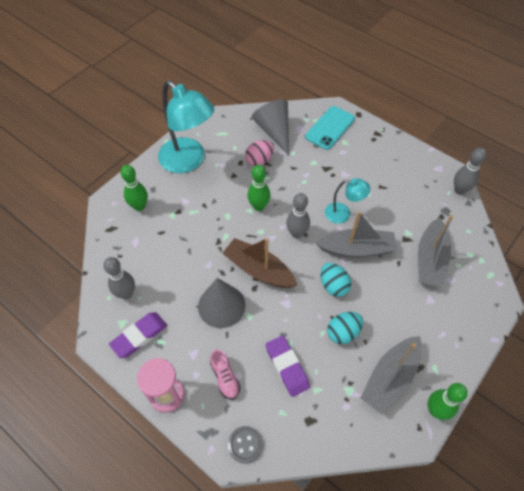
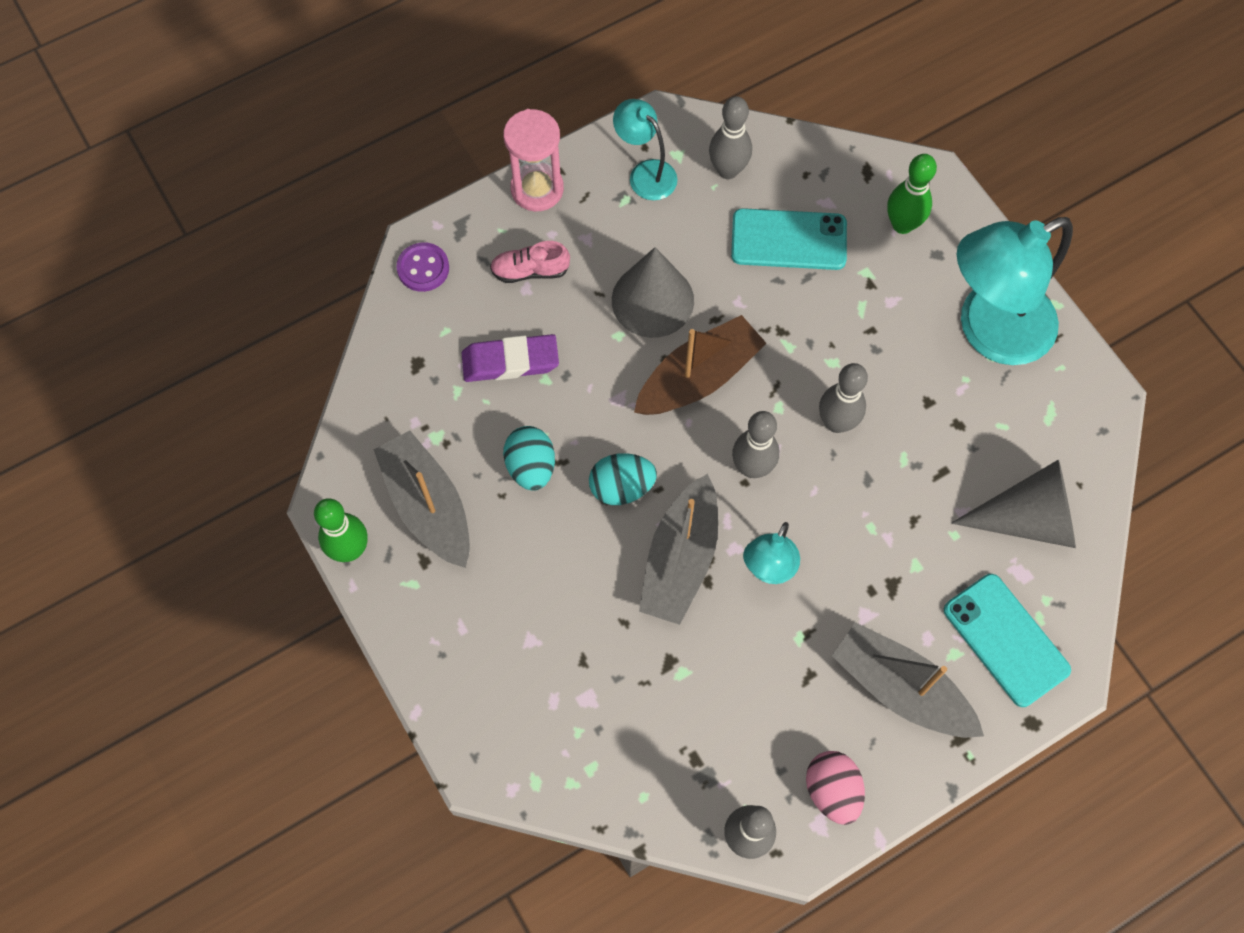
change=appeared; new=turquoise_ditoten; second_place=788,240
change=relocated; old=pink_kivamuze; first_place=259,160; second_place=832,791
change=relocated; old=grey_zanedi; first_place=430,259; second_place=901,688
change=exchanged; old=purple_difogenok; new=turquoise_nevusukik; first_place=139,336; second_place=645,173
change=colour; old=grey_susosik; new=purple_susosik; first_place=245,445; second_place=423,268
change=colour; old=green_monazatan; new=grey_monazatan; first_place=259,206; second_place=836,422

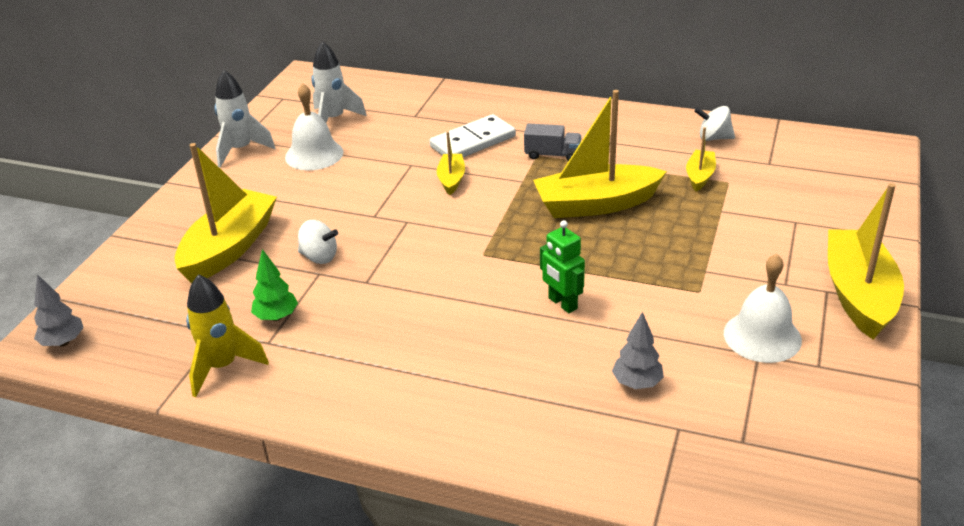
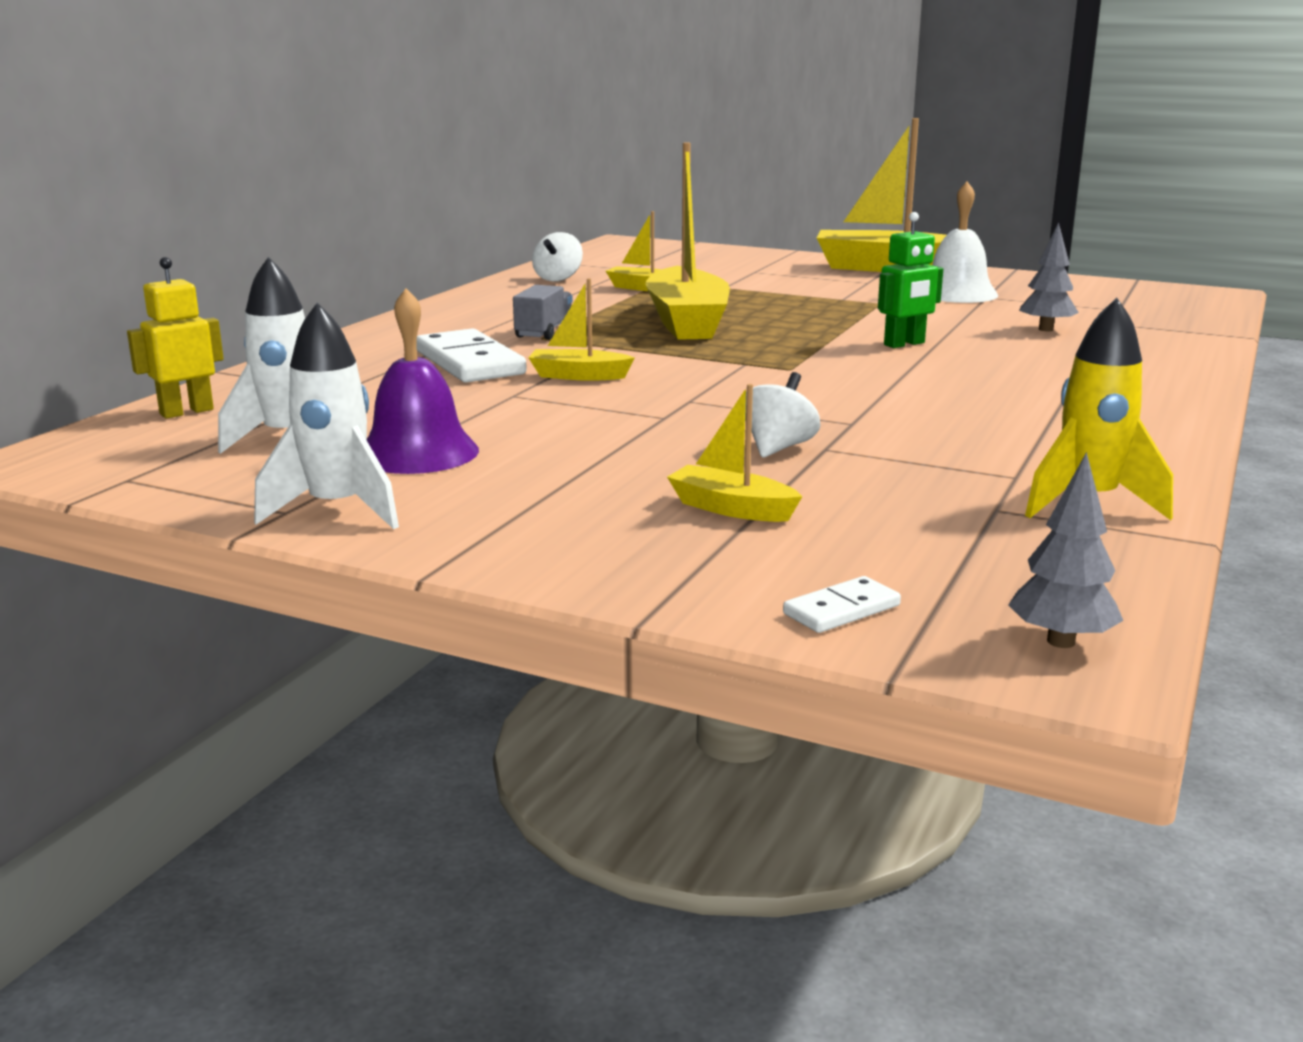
change=missing; old=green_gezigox; first_place=276,317
change=appeared; new=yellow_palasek; second_place=186,412
change=appeared; new=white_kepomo; second_place=842,610
change=colour; old=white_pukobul; new=purple_pukobul; first_place=314,154; second_place=417,452
change=size; old=yellow_zanedi; first_place=229,248; second_place=731,508; factor=0.5

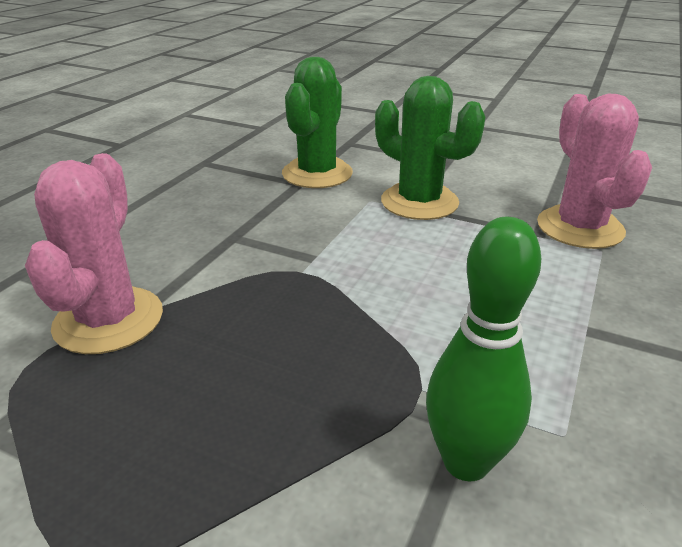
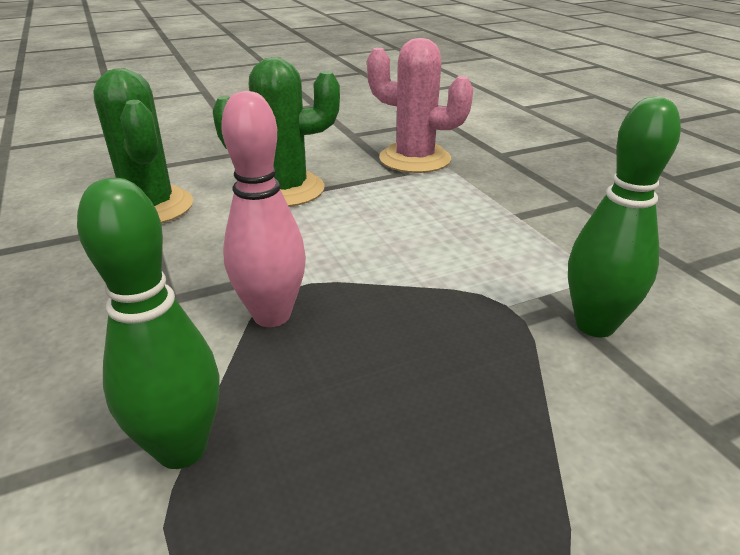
change=appeared; new=pink_monazatan; second_place=272,315
change=exchanged; old=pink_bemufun; new=green_monazatan; first_place=109,320; second_place=181,449

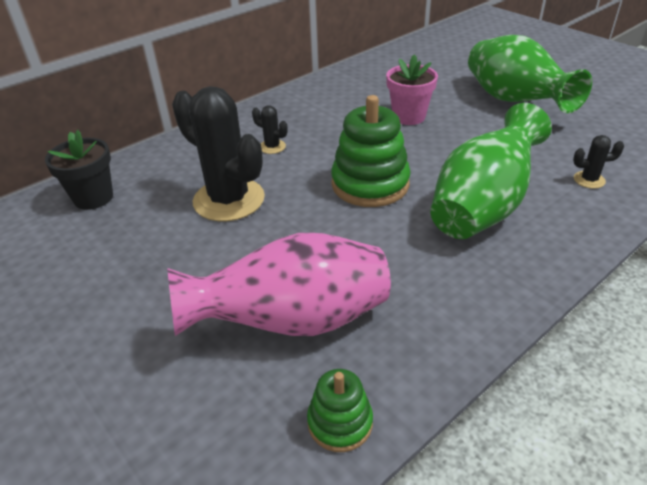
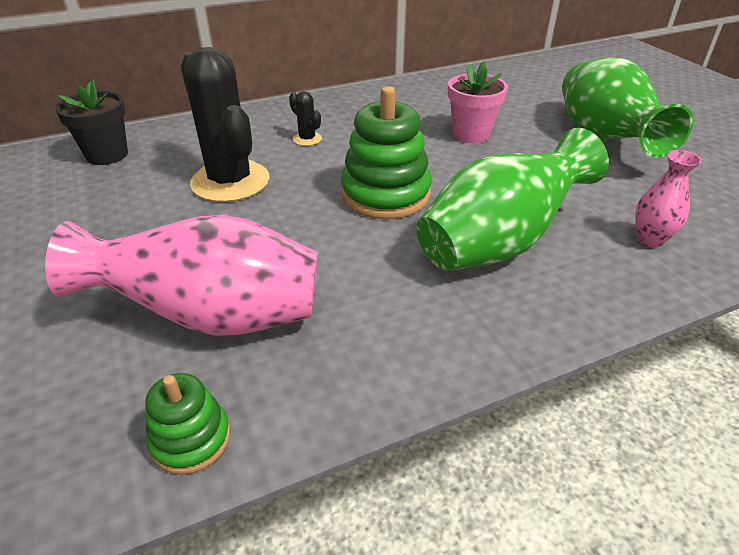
change=exchanged; old=black_bemufun; new=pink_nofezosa; first_place=589,180; second_place=650,239

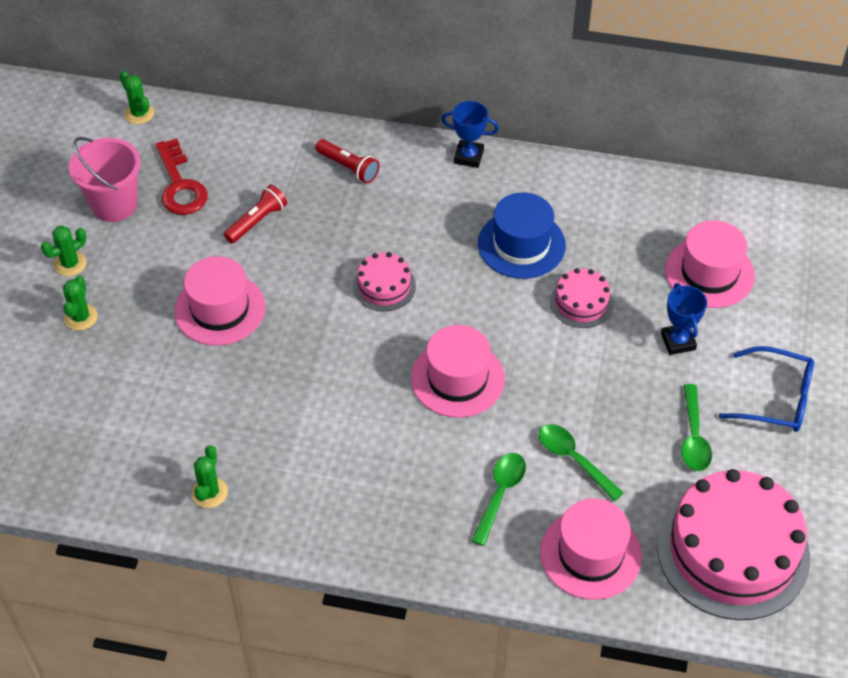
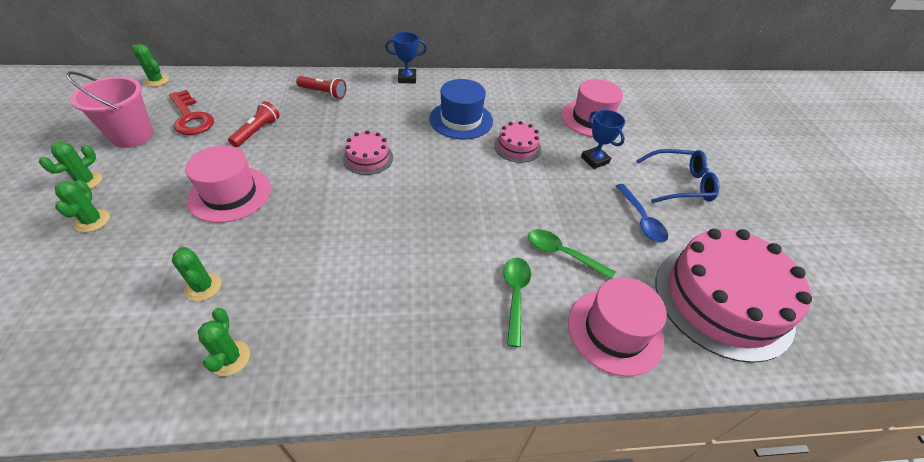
change=missing; old=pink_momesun; first_place=457,378
change=appeared; new=green_bemufun; second_place=203,287
change=colour; old=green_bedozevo; new=blue_bedozevo; first_place=693,437; second_place=641,219

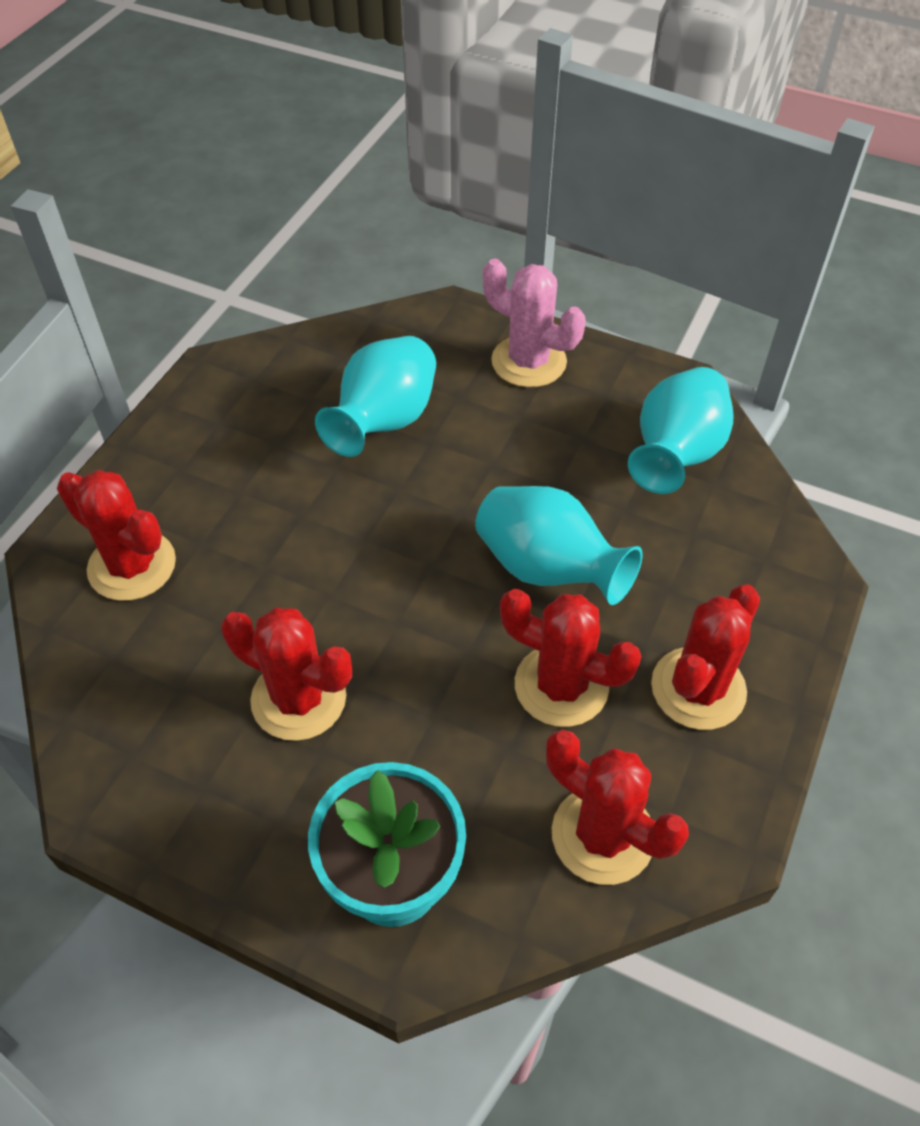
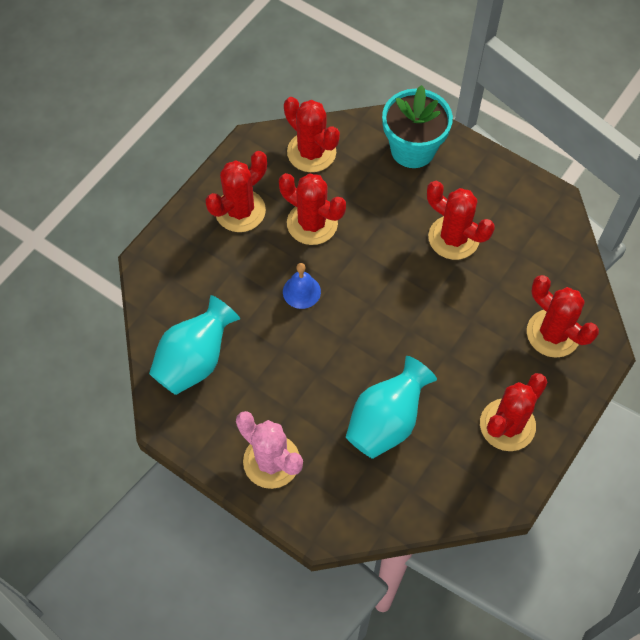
change=appeared; new=red_bemufun; second_place=507,425
change=exchanged; old=turquoise_nofezosa; new=blue_pukobul; first_place=548,569; second_place=301,291

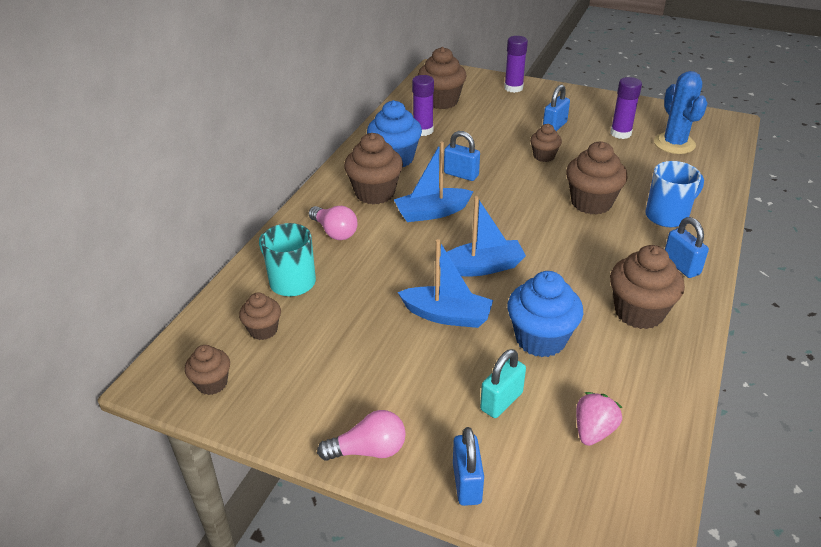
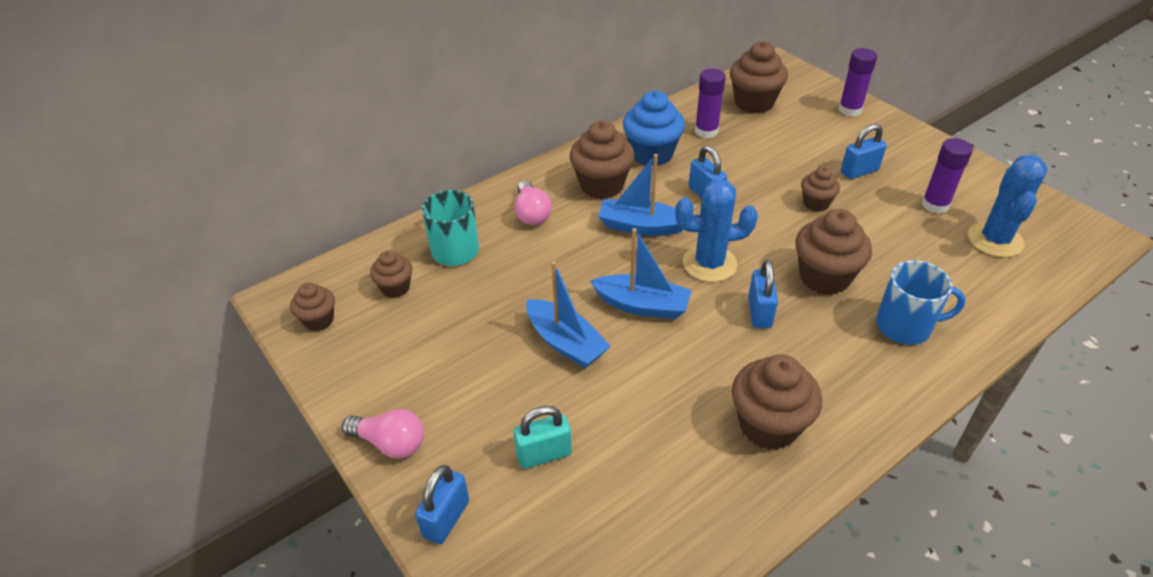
change=missing; old=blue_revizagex; first_place=540,339
change=missing; old=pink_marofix; first_place=593,431
change=appeared; new=blue_bemufun; second_place=709,264
change=relocated; old=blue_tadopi; first_place=681,266; second_place=759,312

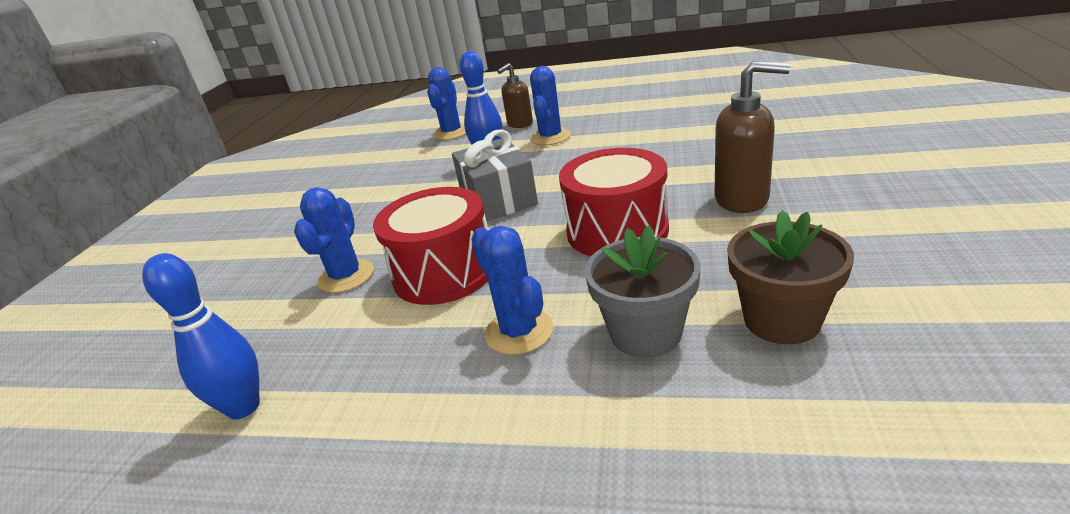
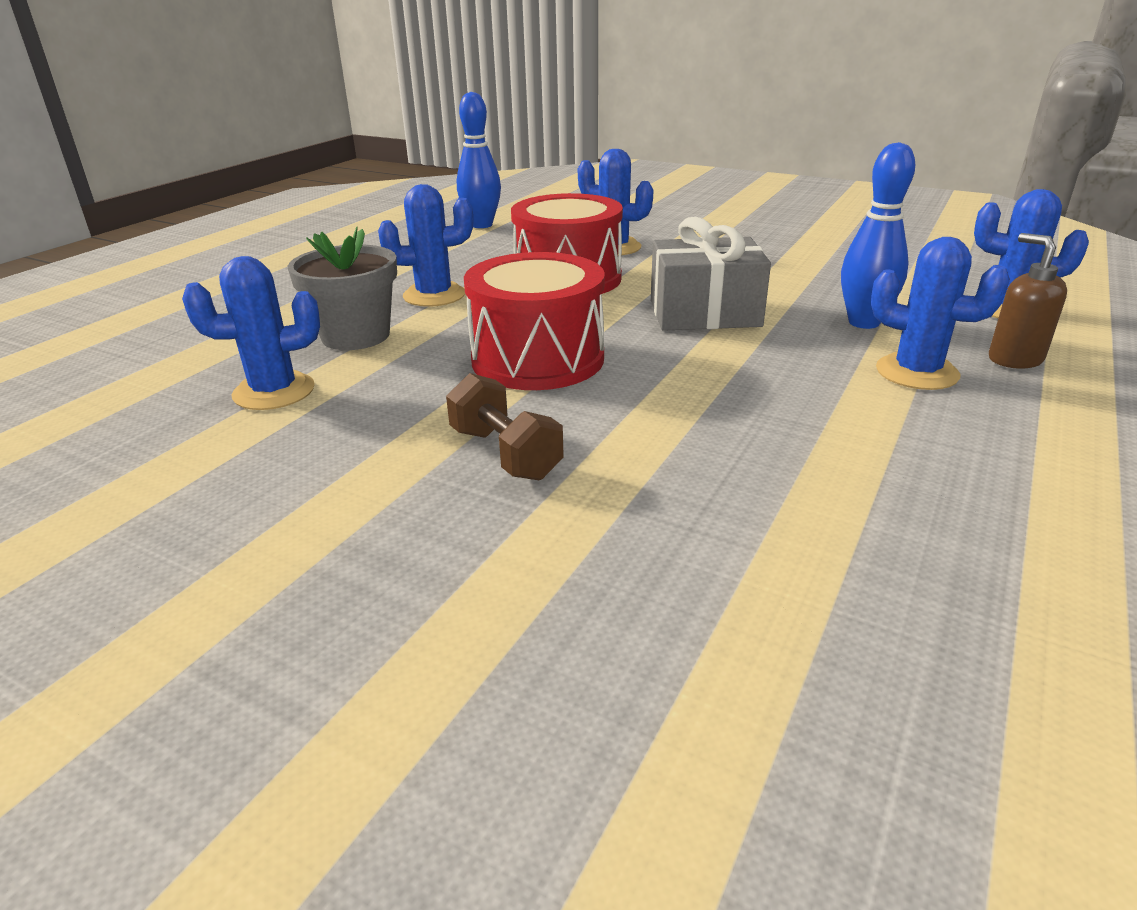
change=exchanged; old=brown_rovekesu; new=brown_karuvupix; first_place=742,199; second_place=505,454
change=exchanged; old=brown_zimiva; new=blue_bemufun; first_place=781,320; second_place=274,392

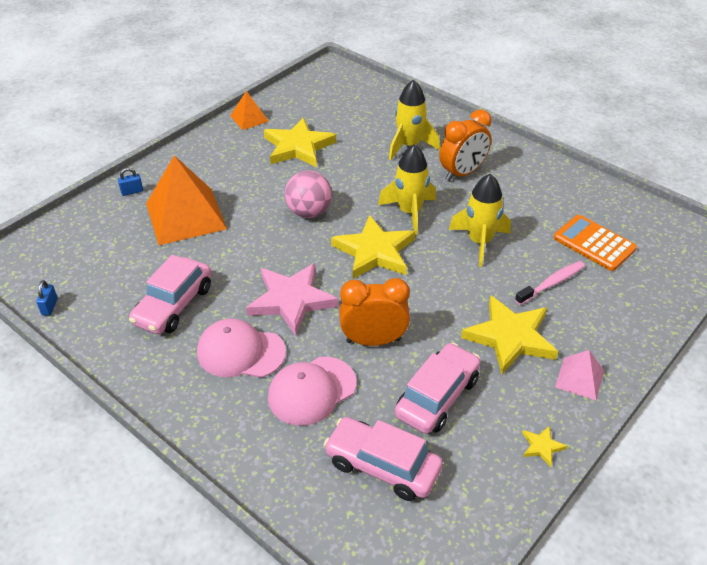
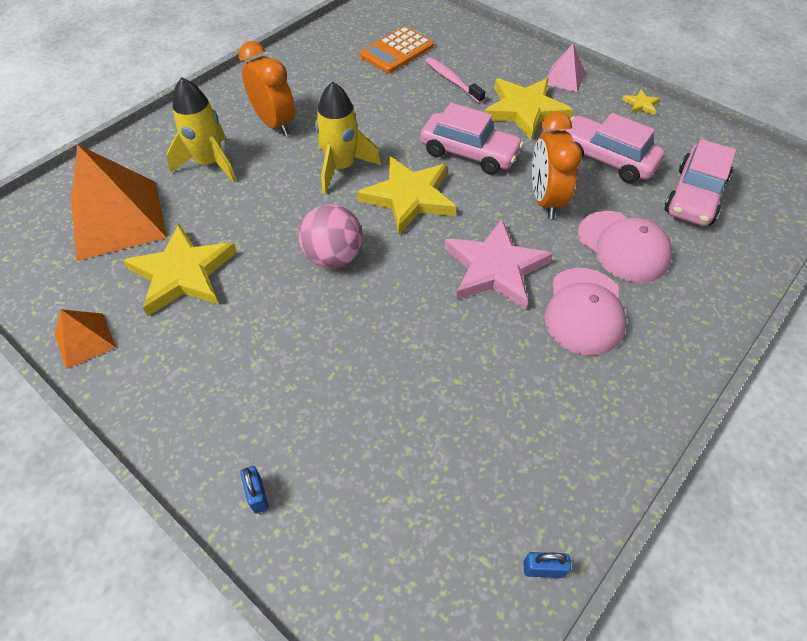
change=missing; old=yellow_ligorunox; first_place=479,242
change=relocated; old=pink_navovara; first_place=174,305; second_place=469,153
change=relocated; old=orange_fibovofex; first_place=185,216; second_place=118,219

